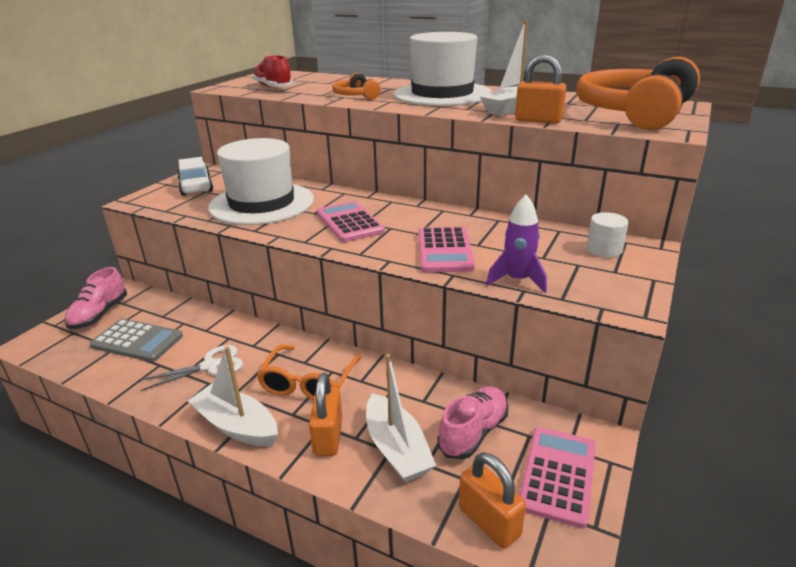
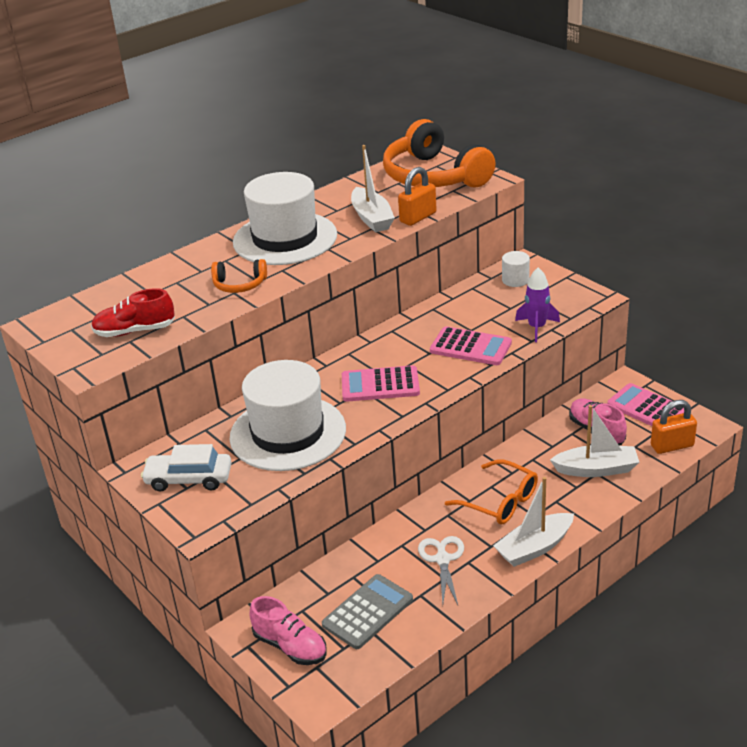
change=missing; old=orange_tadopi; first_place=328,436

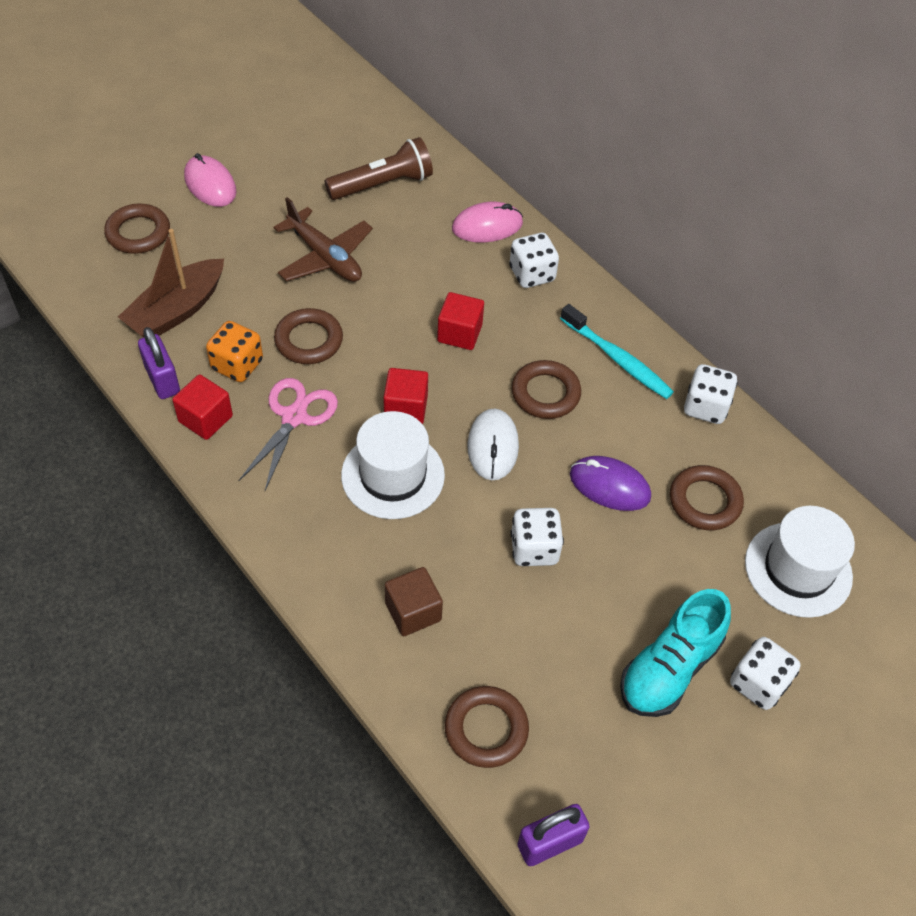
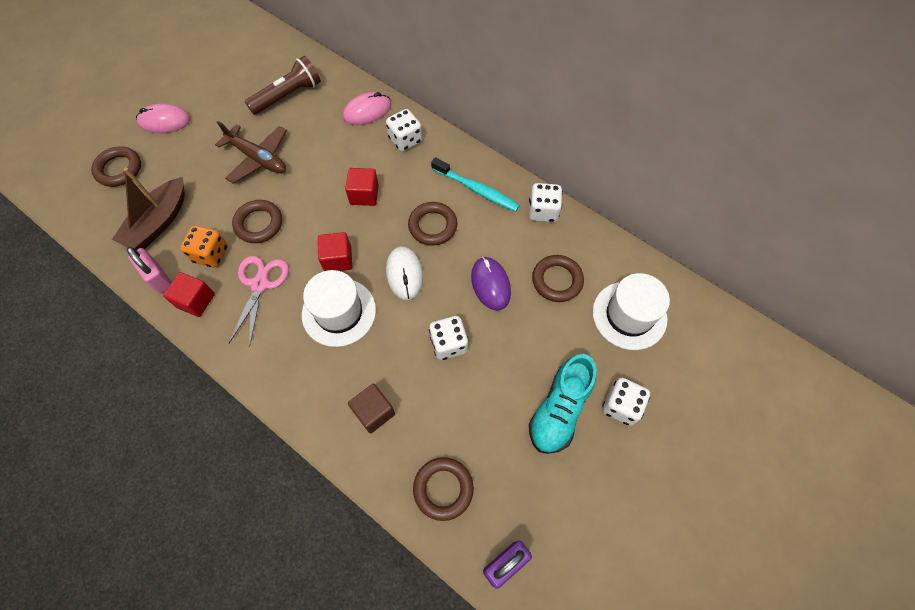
change=colour; old=purple_tadopi; new=pink_tadopi; first_place=162,380; second_place=158,278
change=spun; old=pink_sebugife; first_place=210,184; second_place=164,121; degrees=-45
change=spun; old=purple_sebugife; first_place=609,486; second_place=490,284; degrees=60

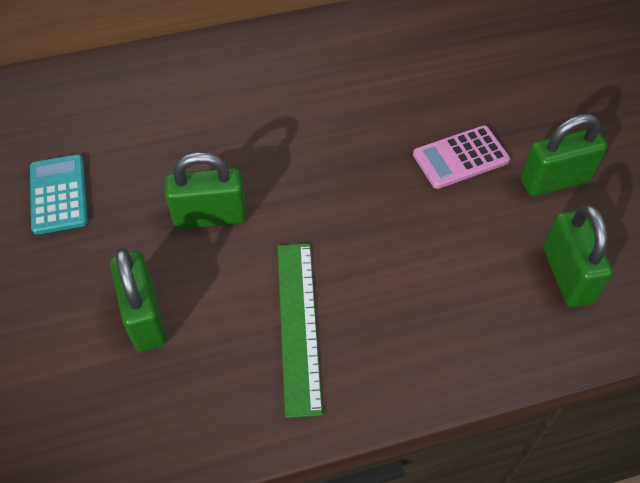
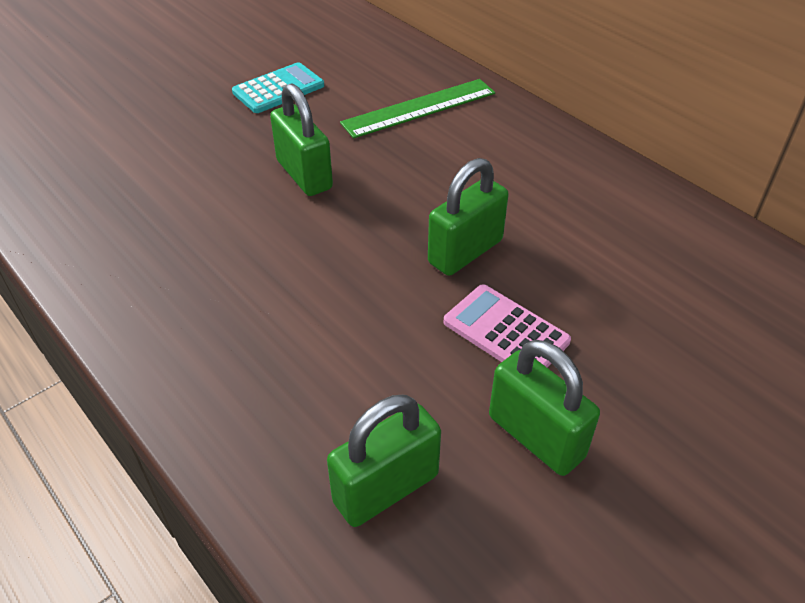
change=relocated; old=green_tadopi; first_place=145,316; second_place=465,252
change=relocated; old=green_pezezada; first_place=299,325; second_place=419,108

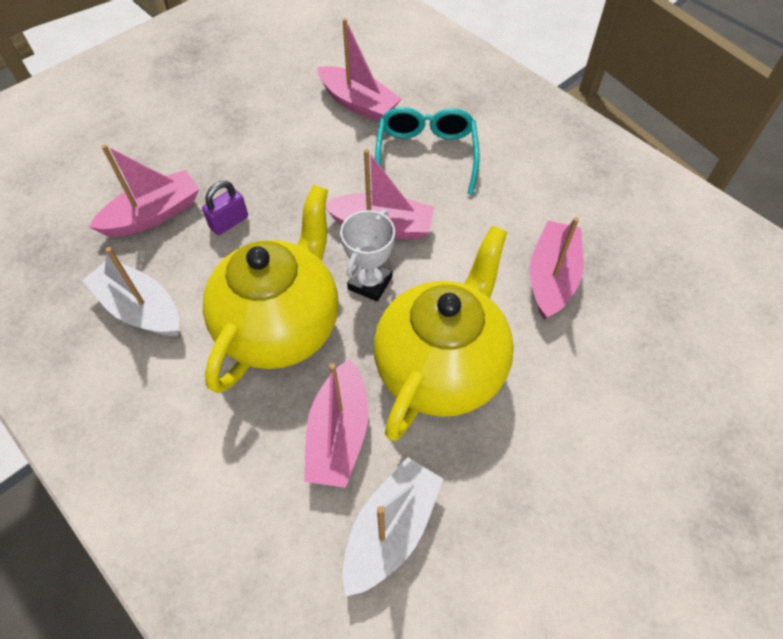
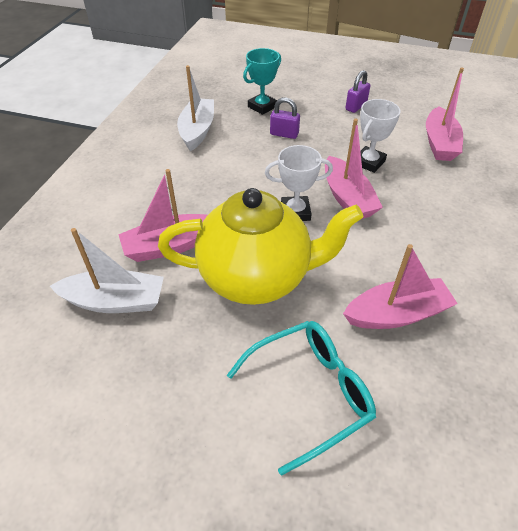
change=missing; old=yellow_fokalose; first_place=281,326
change=appeared; new=purple_tadopi; second_place=356,106
change=appeared; new=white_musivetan; second_place=369,162
change=relocated; old=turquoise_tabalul; first_place=426,155; second_place=310,392
change=exchanged; old=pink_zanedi; new=turquoise_musivetan; first_place=153,215; second_place=262,107

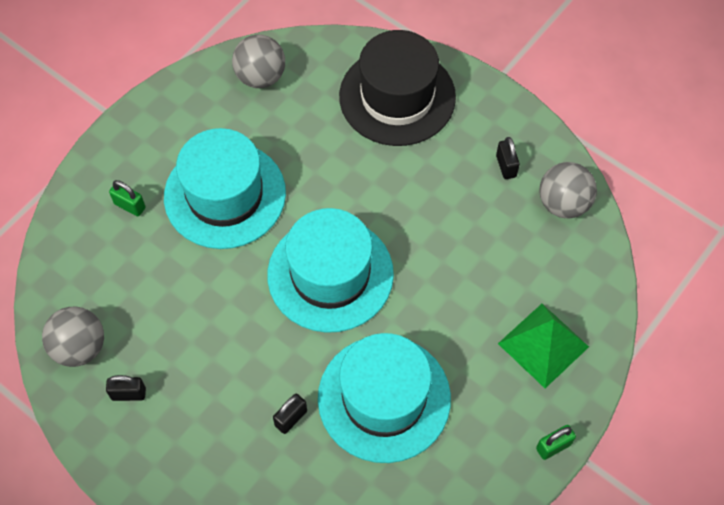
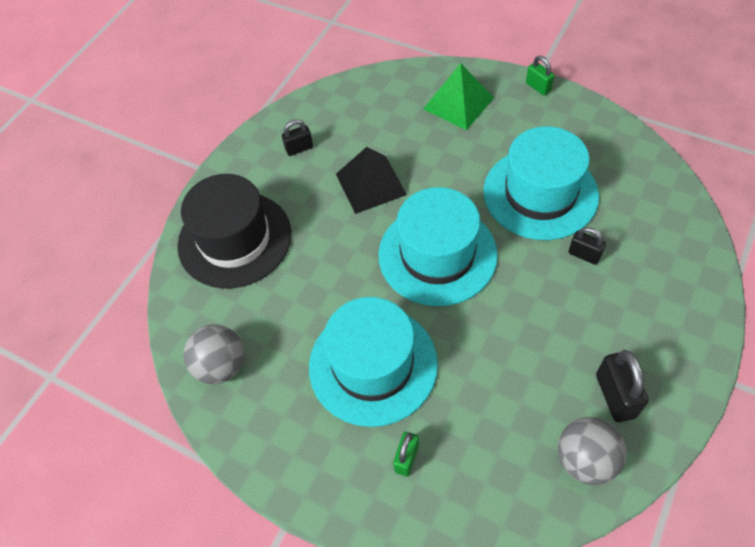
change=missing; old=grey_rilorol; first_place=563,203
change=appeared; new=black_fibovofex; second_place=370,184
change=size; old=black_tadopi; first_place=128,394; second_place=615,396; factor=1.59

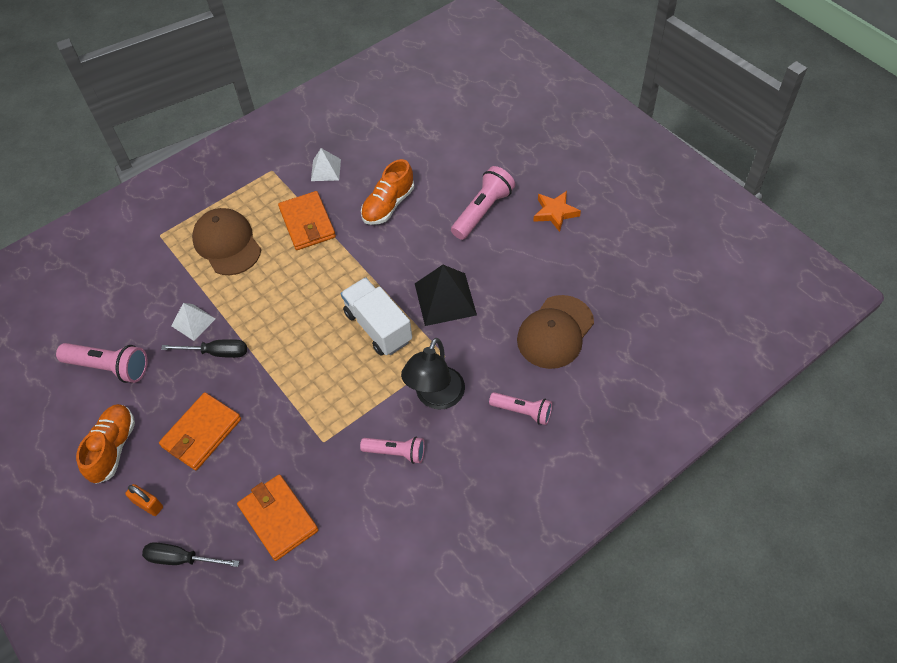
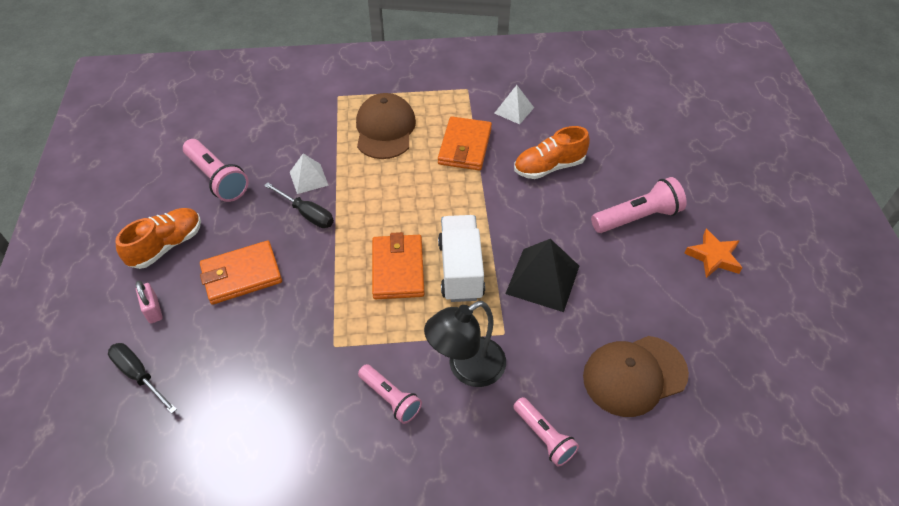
change=relocated; old=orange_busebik; first_place=278,518; second_place=398,269
change=colour; old=orange_tadopi; new=pink_tadopi; first_place=148,504; second_place=153,310

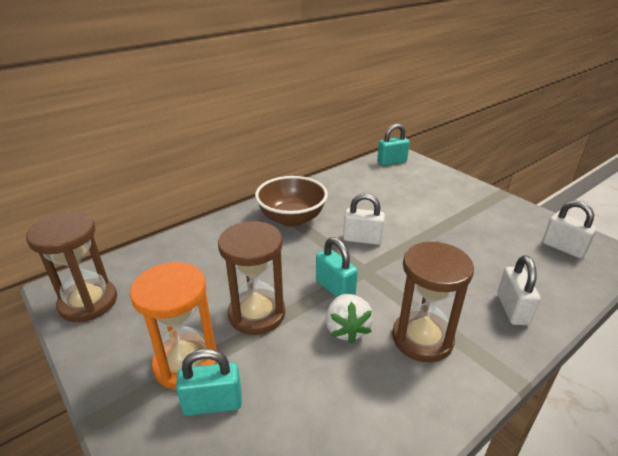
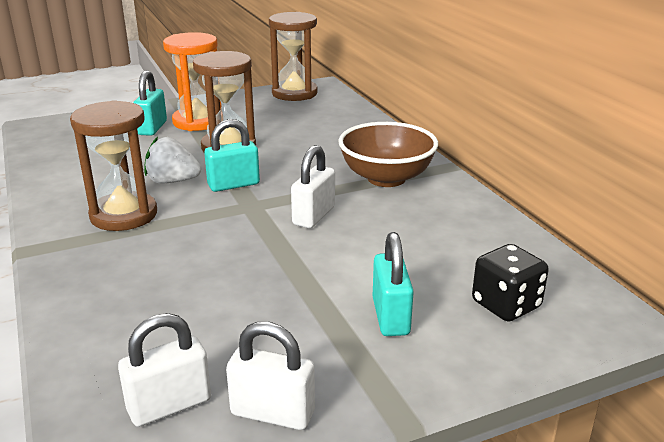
change=appeared; new=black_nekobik; second_place=506,305
change=relocated; old=turquoise_tadopi; first_place=391,162; second_place=391,316
change=relocated; old=white_tadopi; first_place=512,309; second_place=273,413

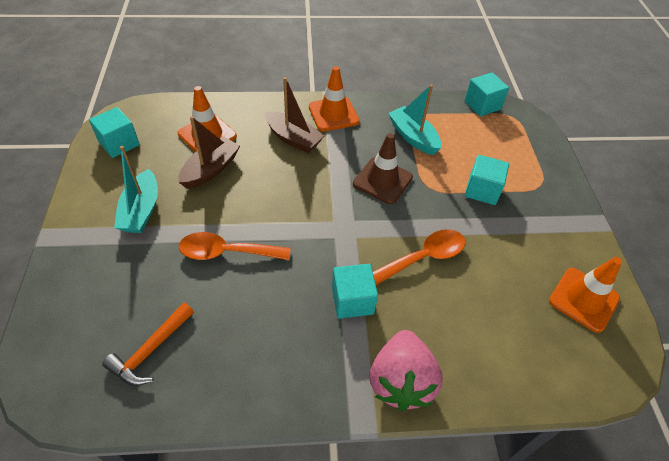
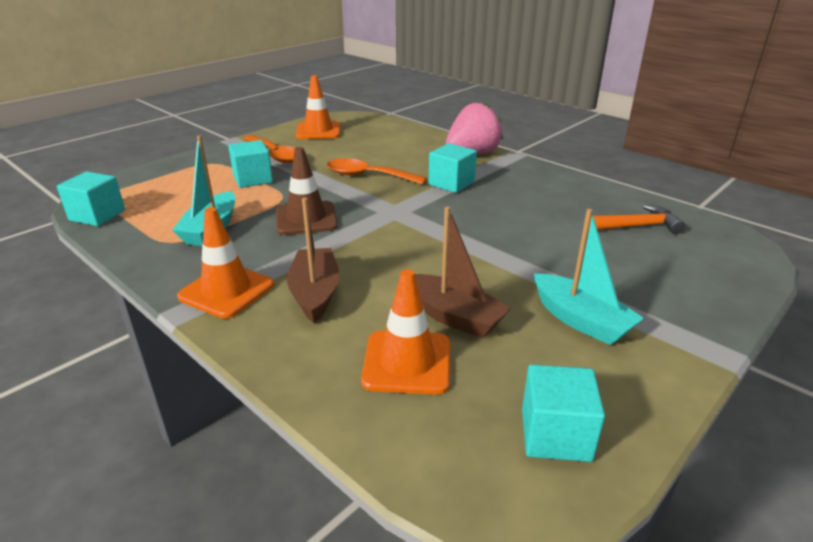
change=relocated; old=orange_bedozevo; first_place=227,252; second_place=275,155
change=spun; old=turquoise_zanedi; first_place=141,210; second_place=581,320; degrees=90
change=spun; old=brown_zanedi; first_place=211,170; second_place=454,316; degrees=-135

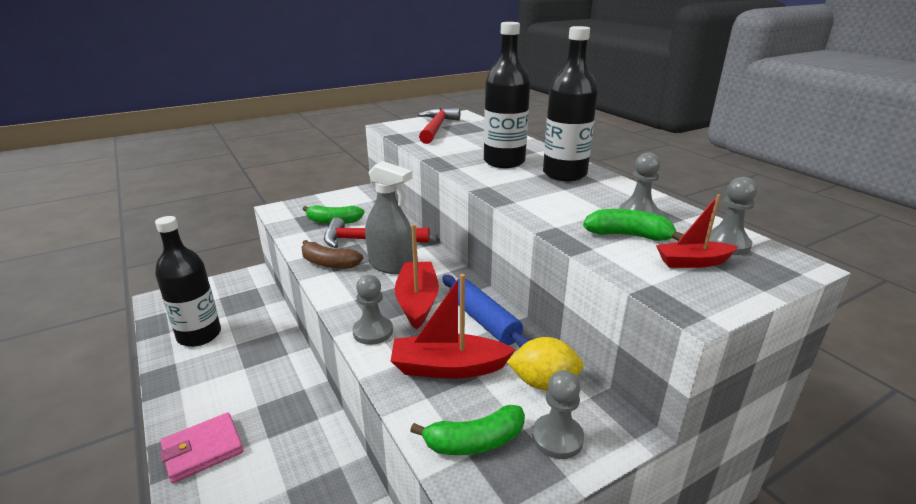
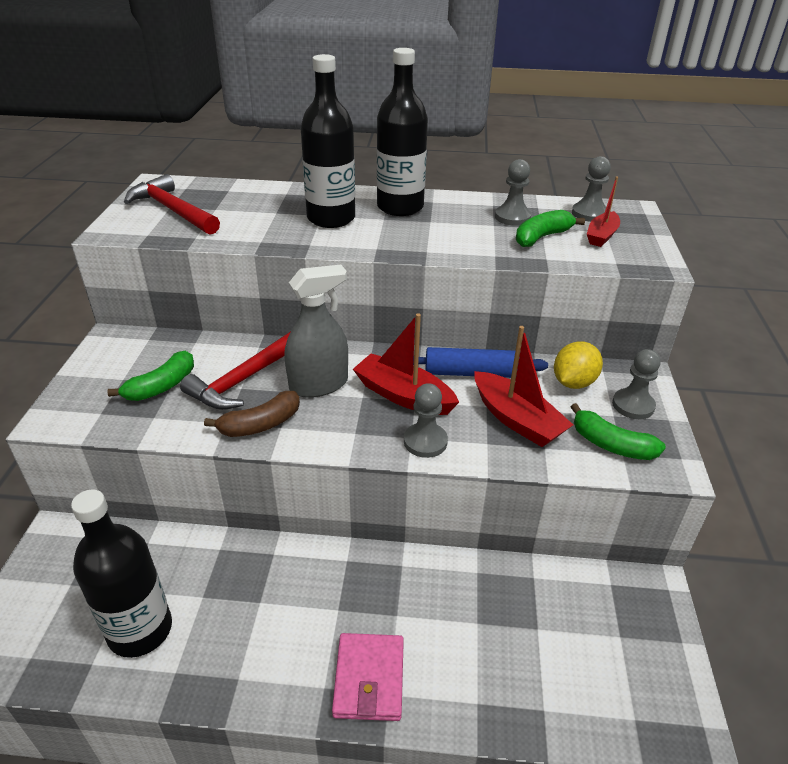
change=spun; old=red_zanedi; first_place=448,367; second_place=517,420; degrees=-75
change=spun; old=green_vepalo; first_place=474,441; second_place=611,444; degrees=105

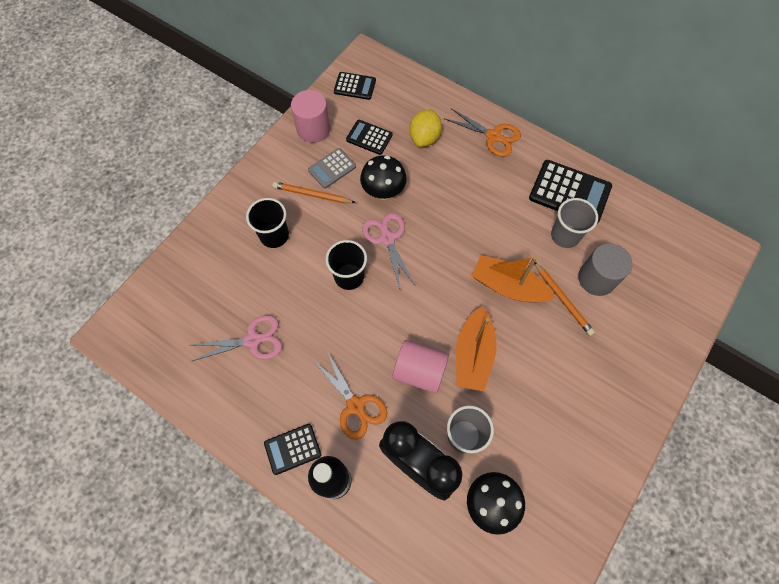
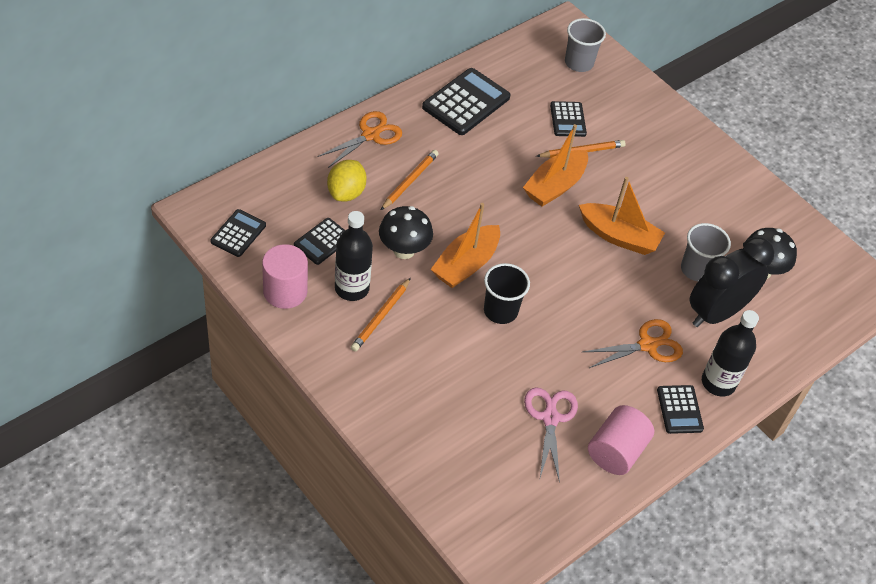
change=missing; old=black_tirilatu; first_place=274,235
change=appeared; new=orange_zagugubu; second_place=410,181
change=relocated; old=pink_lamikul; first_place=419,371; second_place=616,451
change=relocated; old=grey_tirilatu; first_place=565,236; second_place=579,63
change=exchanged; old=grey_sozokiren; new=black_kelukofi; first_place=332,168; second_place=352,288
change=exchanged; old=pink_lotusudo; new=orange_zanedi; first_place=387,239; second_place=466,264
change=exchanged; old=grey_lamikul; new=black_sozokiren; first_place=596,278; second_place=568,119
change=spun; old=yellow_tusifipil; first_place=424,138; second_place=346,193; degrees=75

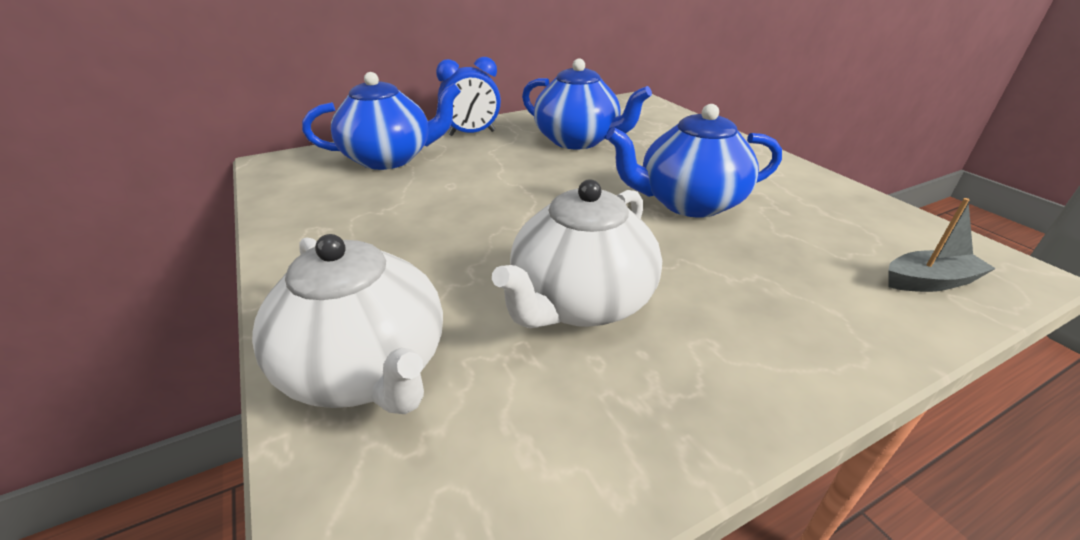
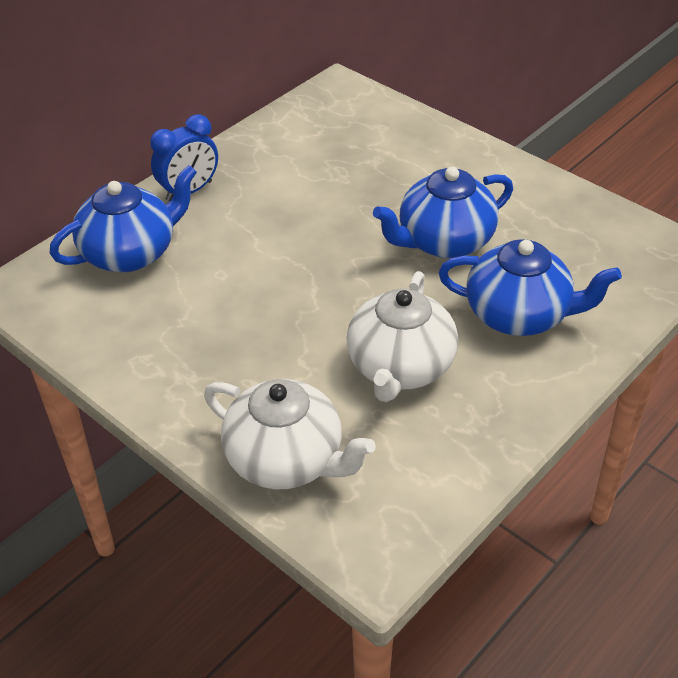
change=missing; old=grey_zanedi; first_place=929,282
change=relocated; old=blue_fokalose; first_place=578,141; second_place=519,315

